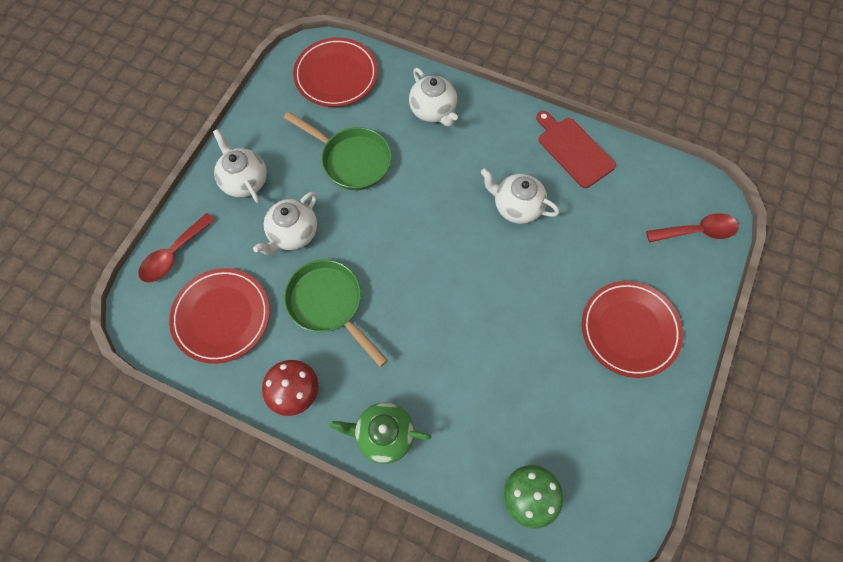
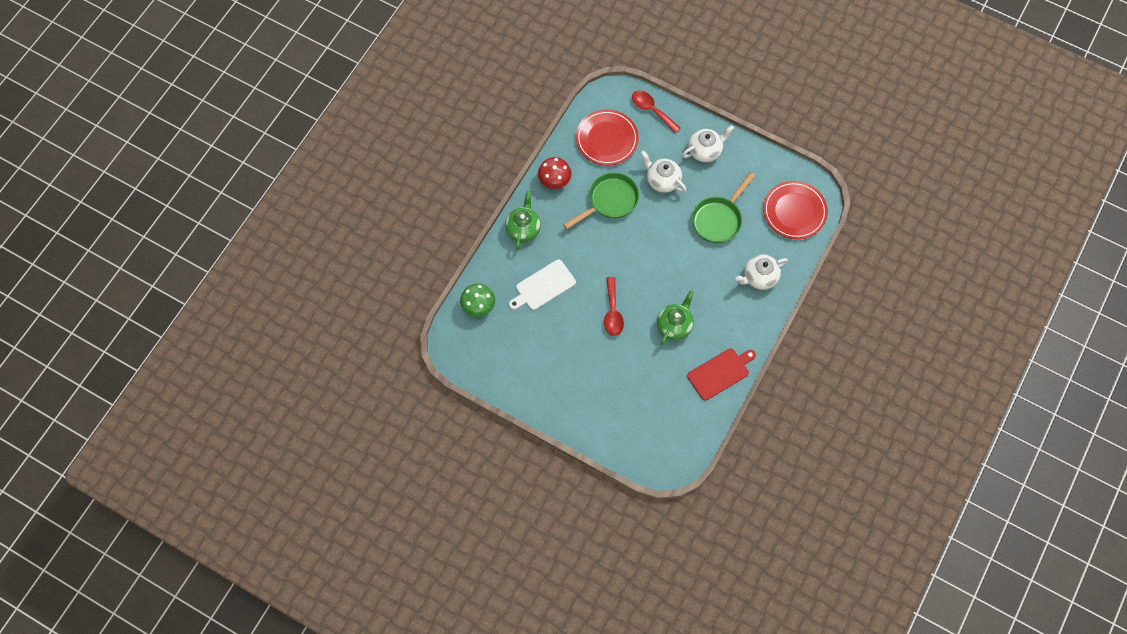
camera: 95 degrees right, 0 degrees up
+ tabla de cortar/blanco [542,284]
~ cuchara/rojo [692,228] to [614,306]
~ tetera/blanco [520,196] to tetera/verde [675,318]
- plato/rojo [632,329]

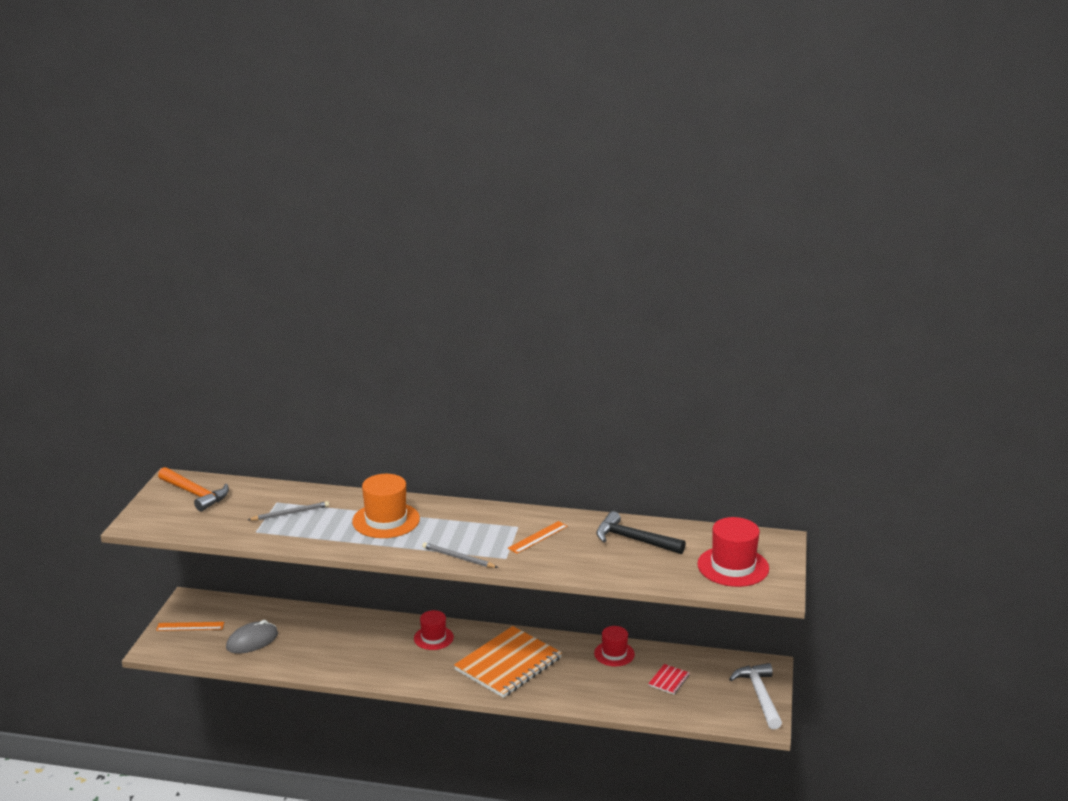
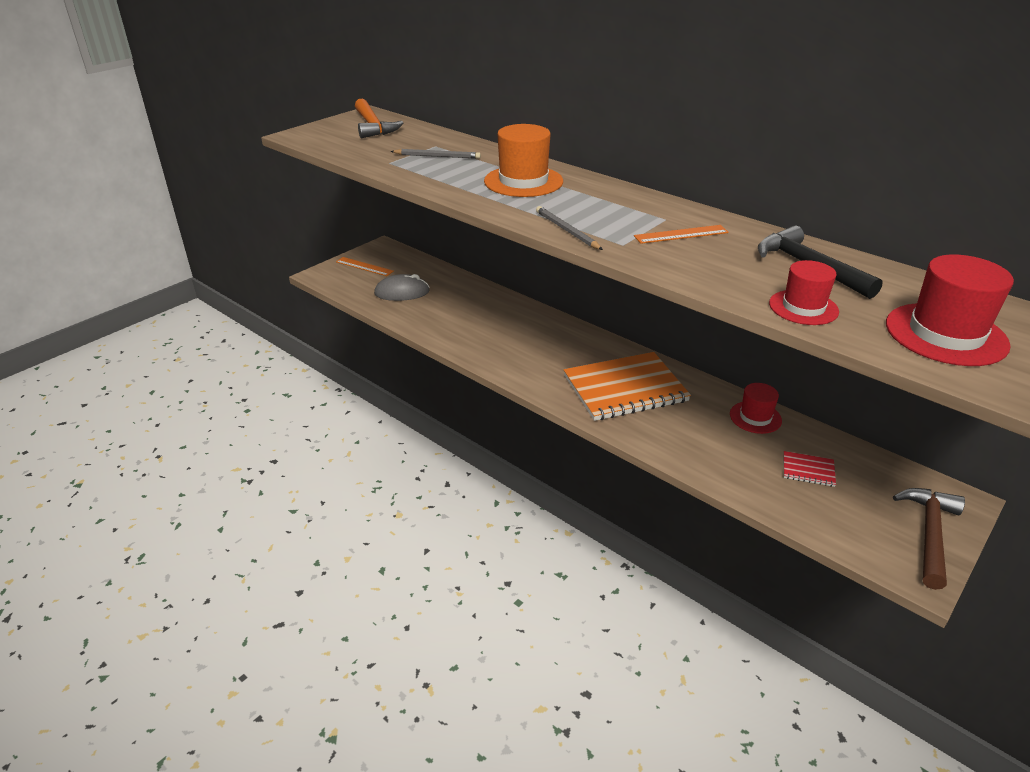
camera: 30 degrees right, 10 degrees up
~ sombrero/rojo [434,630] to [804,292]
~ cuaderno/rojo [669,679] = [810,469] 45 degrees clockwise
~ martillo/blanco [755,696] to martillo/marrón [929,539]

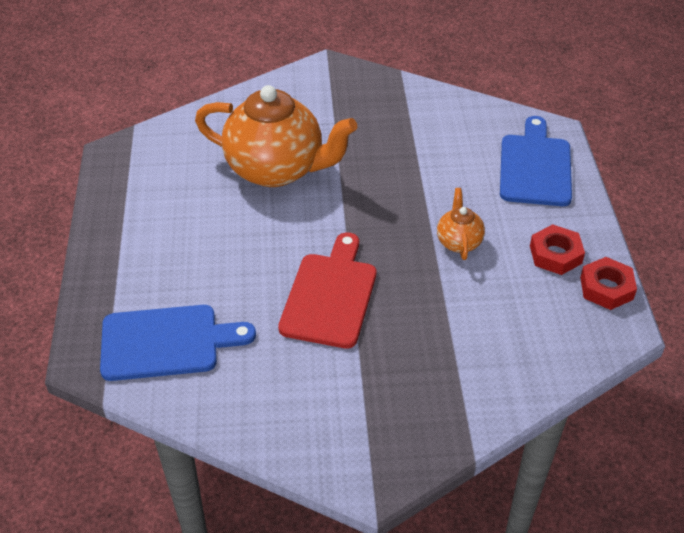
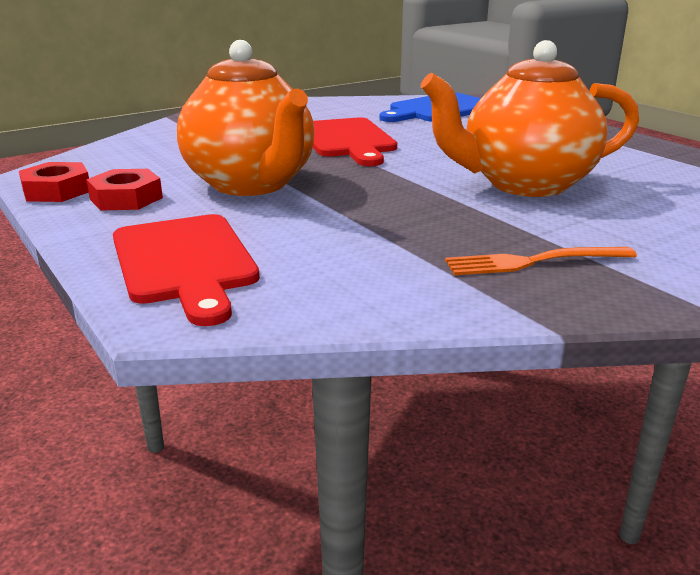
camera: 150 degrees right, 20 degrees down
~ tabla de cortar/azul [536,161] to tabla de cortar/rojo [186,270]
~ tetera/naranja [461,224] = [246,118] x2.22
+ tenedor/naranja [541,261]

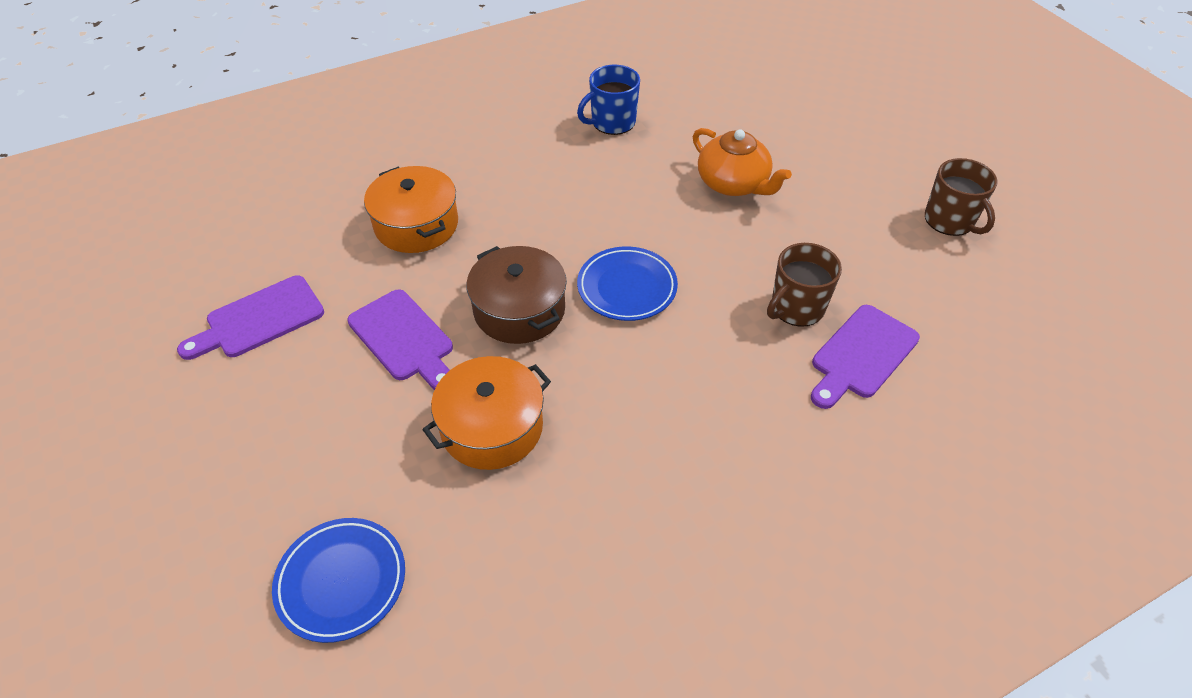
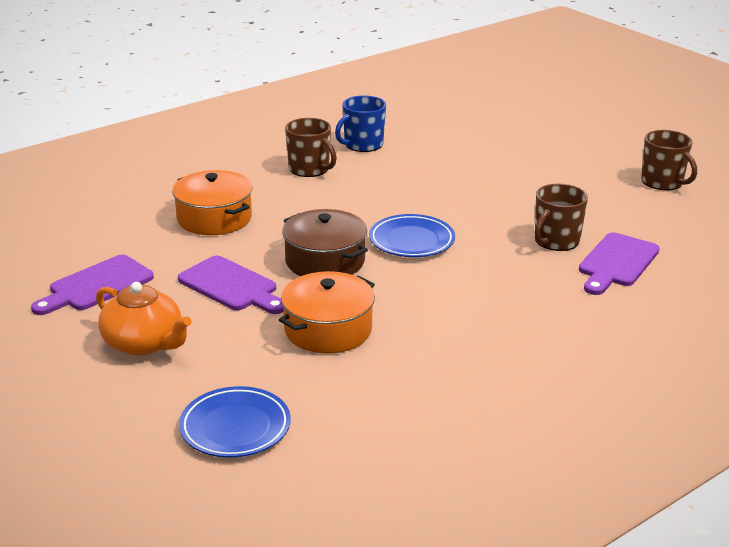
camera: 10 degrees left, 20 degrees down
~ tetera/naranja [742,162] to [143,319]
+ taza/marrón [311,147]

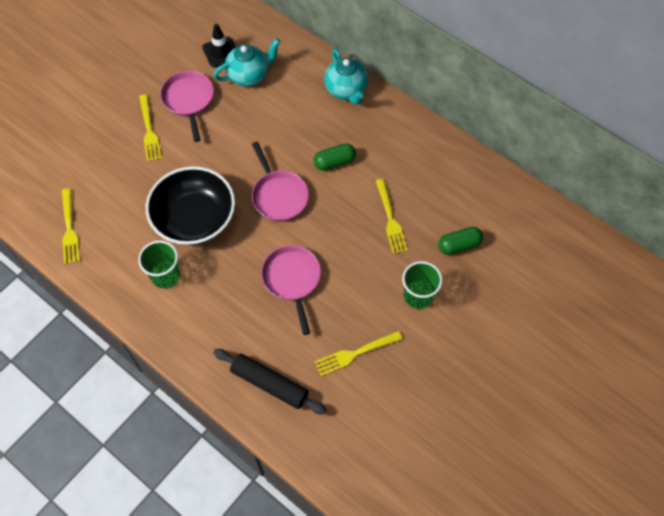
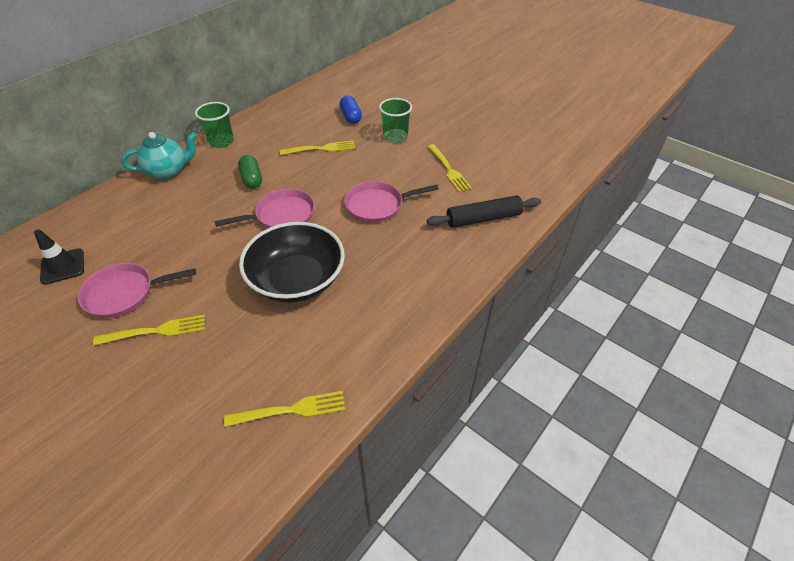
camera: 90 degrees left, 15 degrees down
~ vaso/verde [159,264] to [214,125]
~ cápsula/verde [460,241] to cápsula/azul [351,110]
~ rodillo/negro [270,381] = [484,211] 45 degrees clockwise
- tetera/turquesa [246,62]

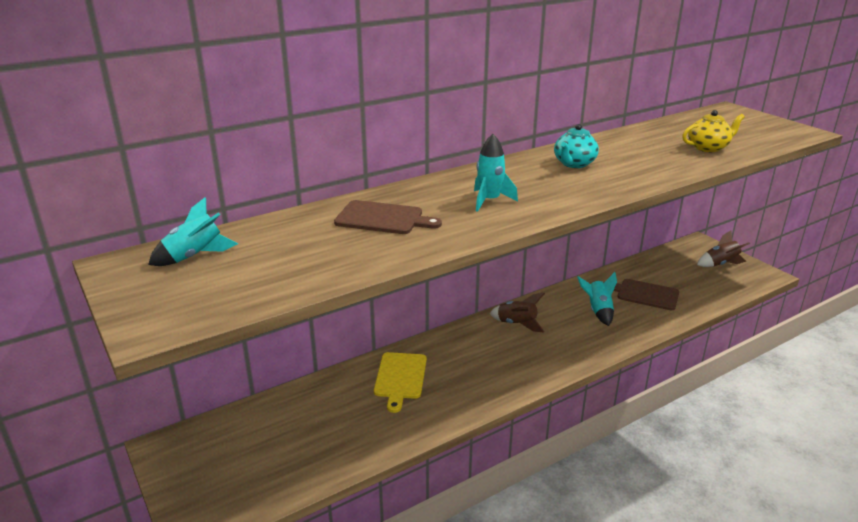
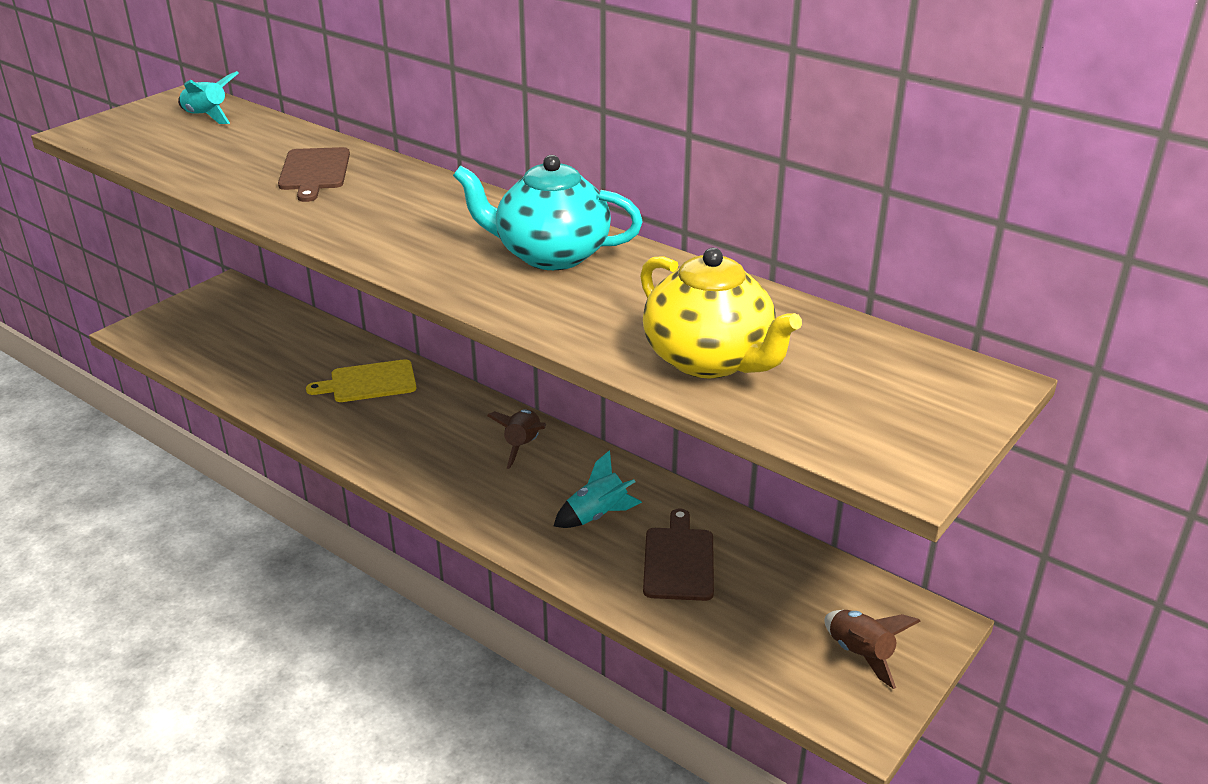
camera: 70 degrees right, 5 degrees up
~ tetera/turquesa [576,146] = [548,212] x1.68
~ tetera/amarillo [713,131] = [721,313] x1.68
- cohete/turquesa [496,173]

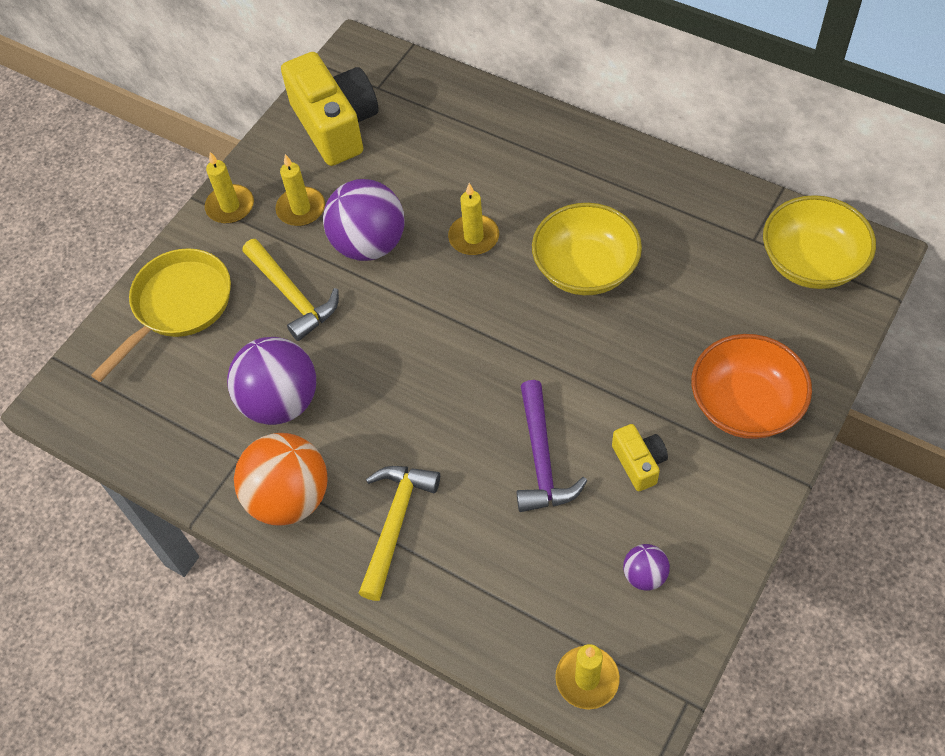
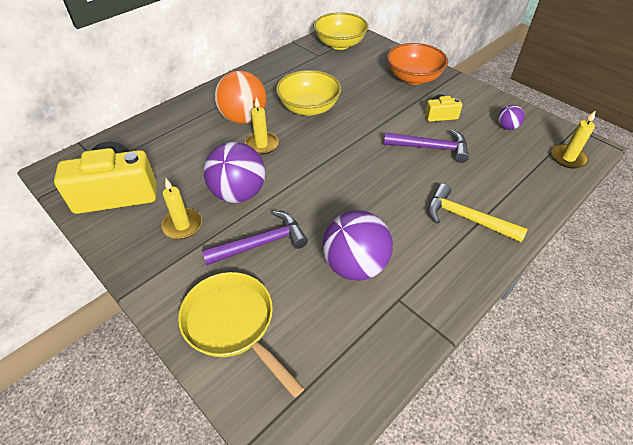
camera: 80 degrees left, 10 degrees down
~ martillo/amarillo [291,290] to martillo/morado [255,238]
~ pelota/naranja [281,479] to [240,97]
- vela/amarillo [229,188]

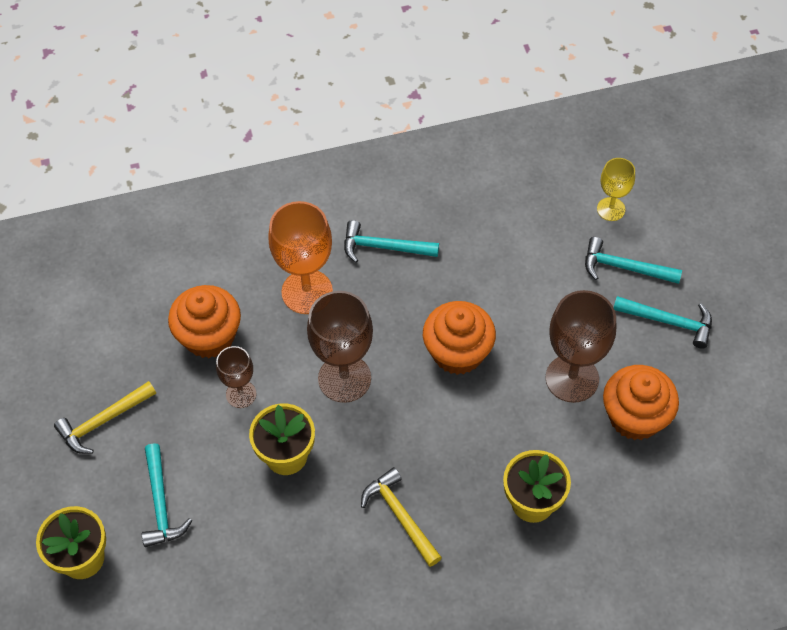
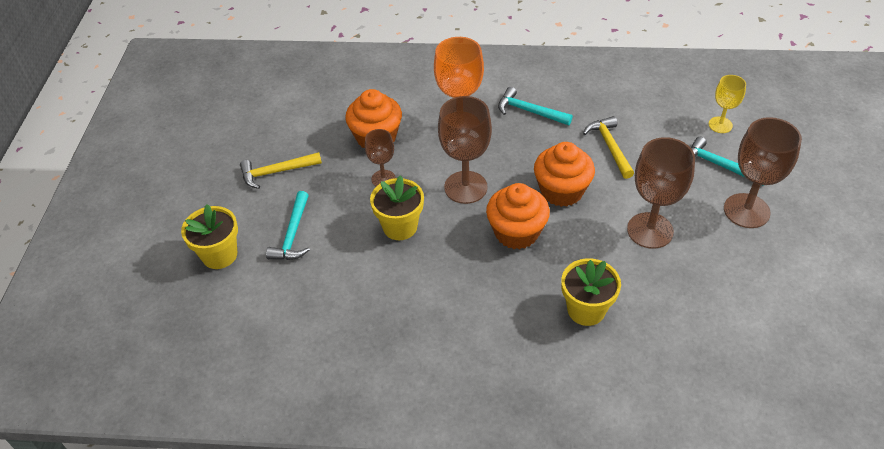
camera: 20 degrees right, 10 degrees down
~ magdalena/naranja [641,402] to [518,216]
~ martillo/amarillo [401,517] to [608,147]
~ martillo/turquesa [663,322] to copa/marrón [763,172]

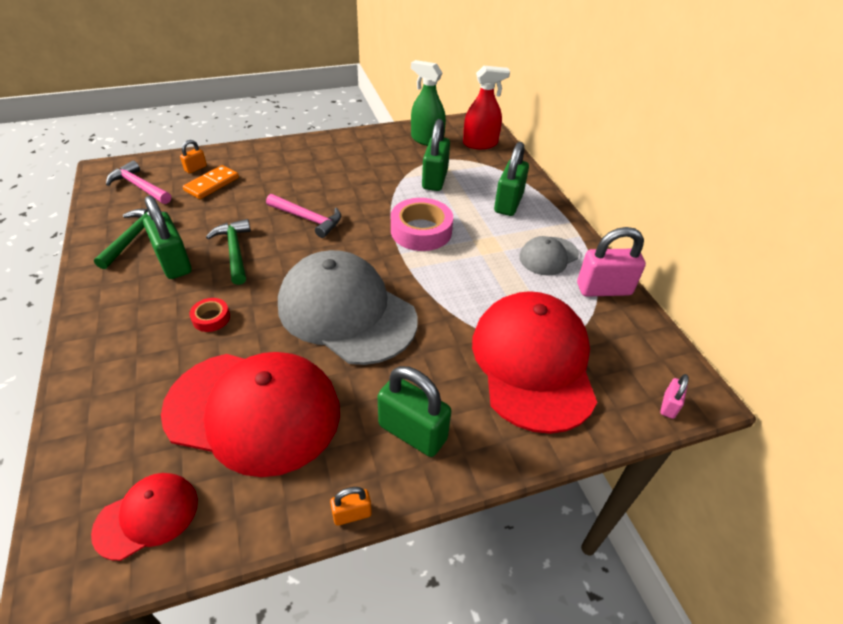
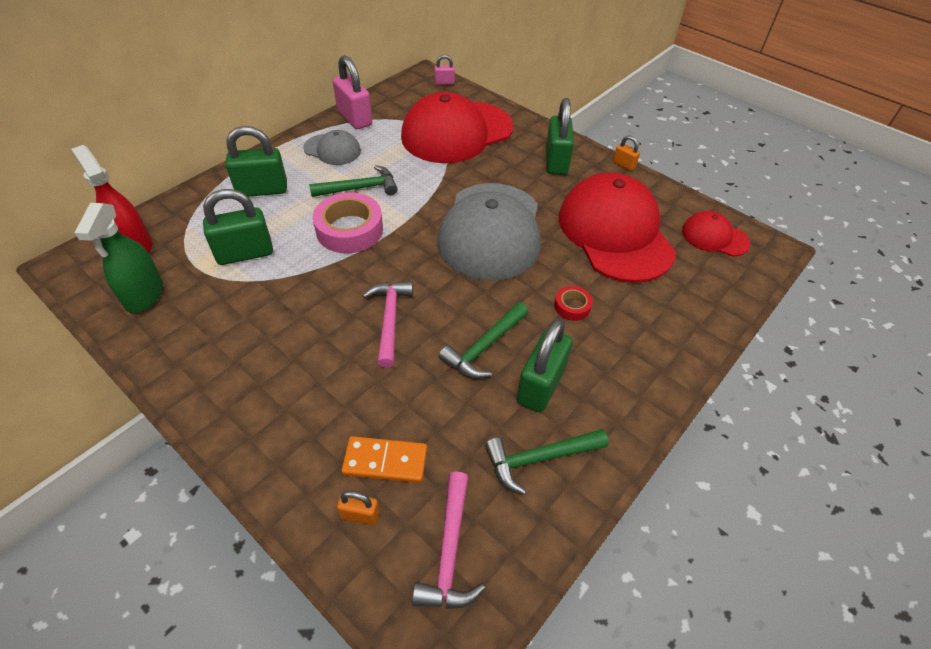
camera: 120 degrees left, 5 degrees up
+ martillo/verde [353,181]

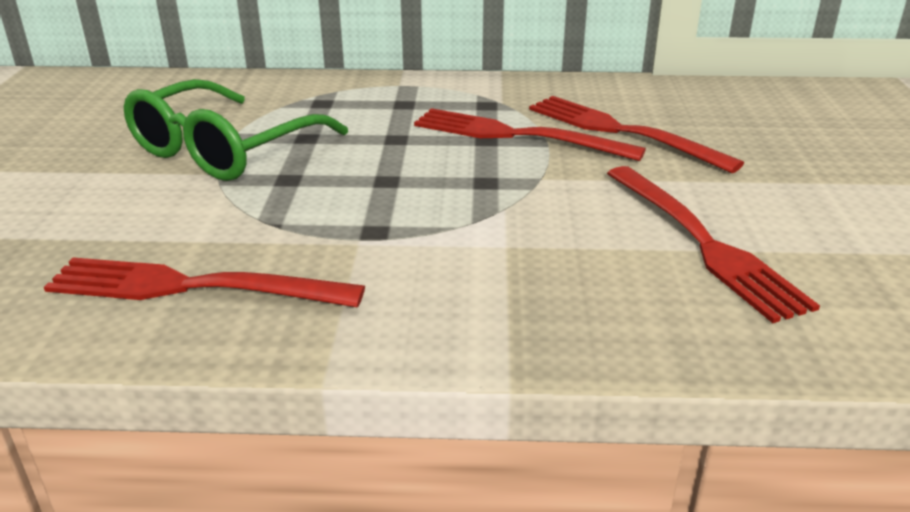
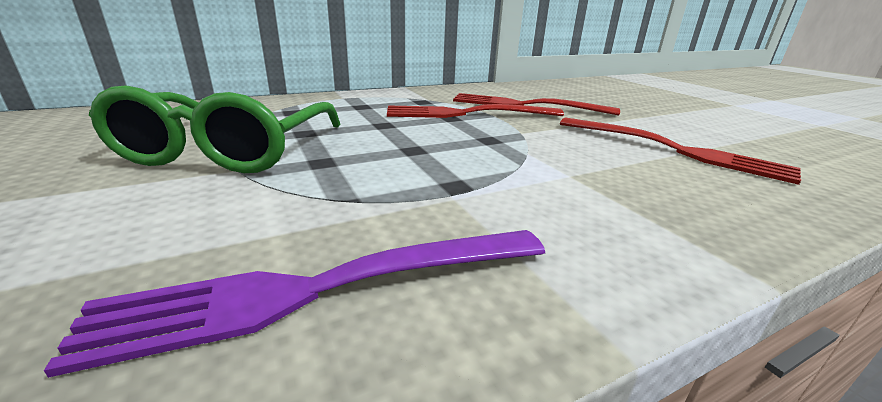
camera: 30 degrees left, 5 degrees down
~ tenedor/rojo [204,282] to tenedor/morado [294,304]

